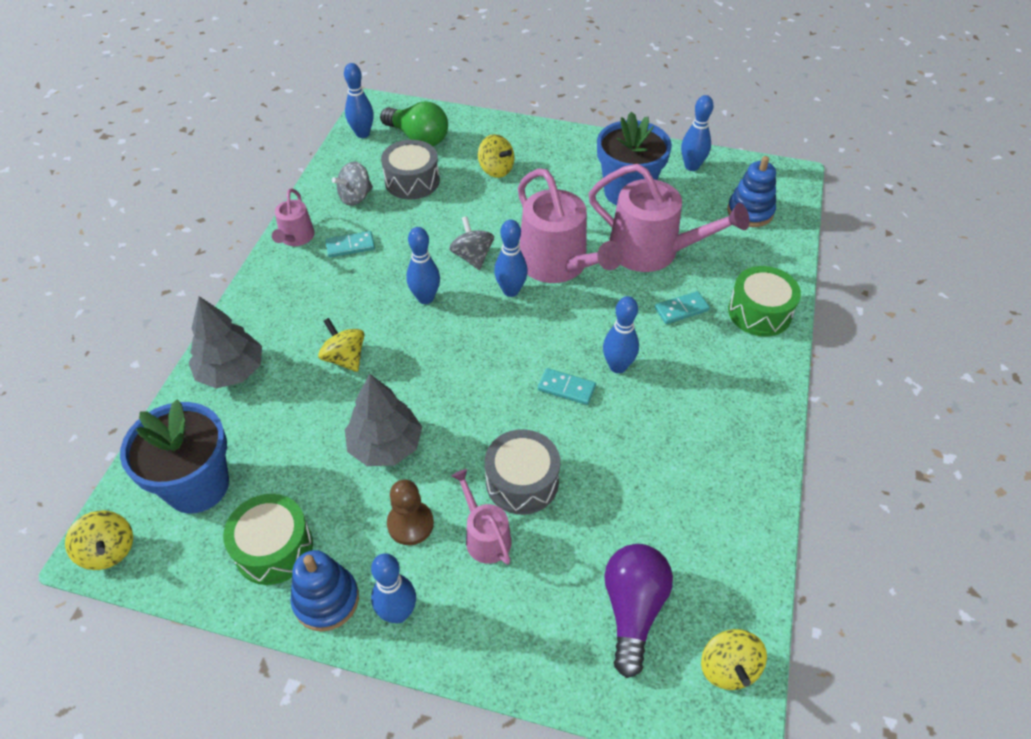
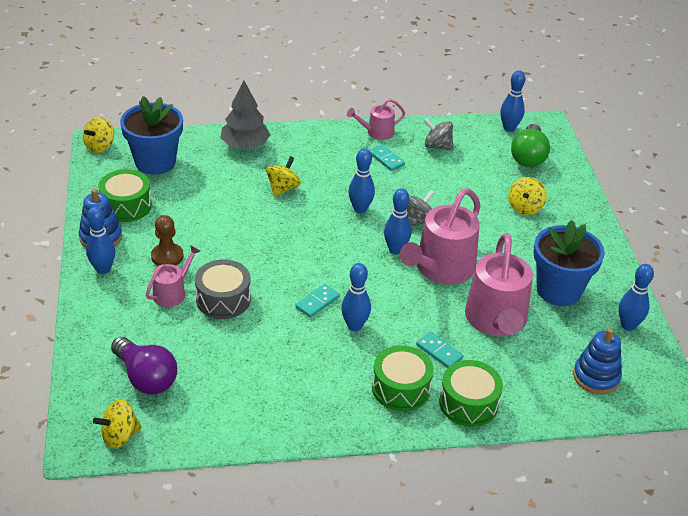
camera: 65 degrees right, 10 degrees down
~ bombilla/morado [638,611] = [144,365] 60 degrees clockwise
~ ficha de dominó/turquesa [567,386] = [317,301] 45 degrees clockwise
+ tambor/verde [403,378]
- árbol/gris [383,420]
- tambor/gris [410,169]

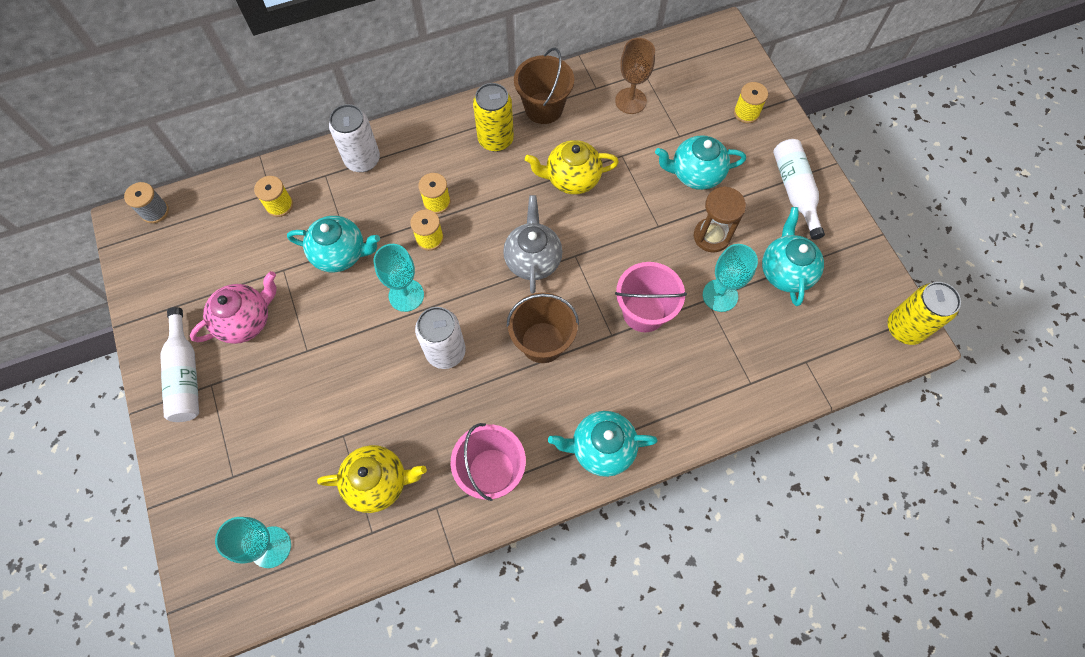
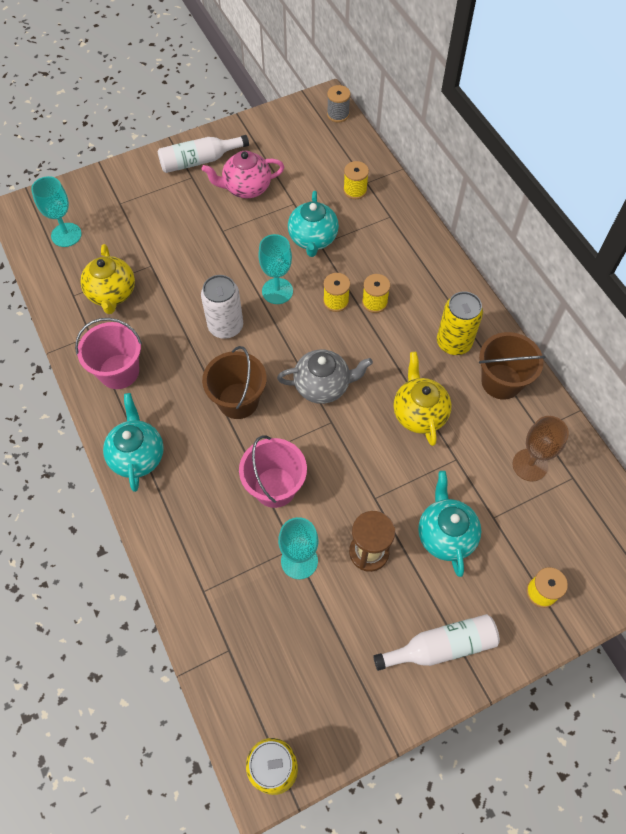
camera: 85 degrees right, 5 degrees down
~ tetera/rosa [233,307] = [243,174] 120 degrees clockwise
- lata/blanco [354,138]
- tetera/turquesa [793,256]

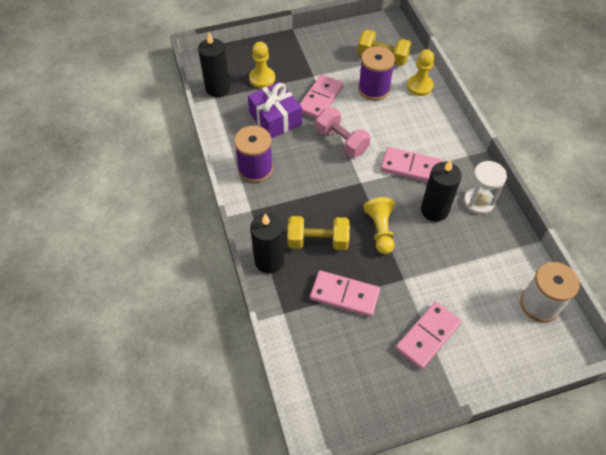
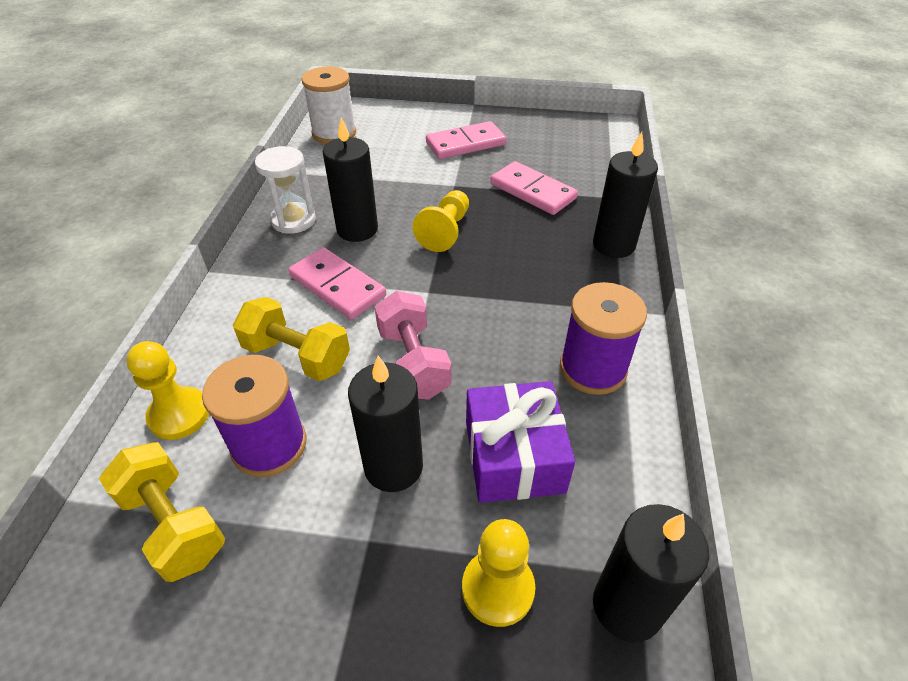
camera: 155 degrees left, 10 degrees down
~ mancuerna/amarillo [318,233] to [291,339]
~ ficha de dominó/rosa [322,96] to vela/negro [385,424]

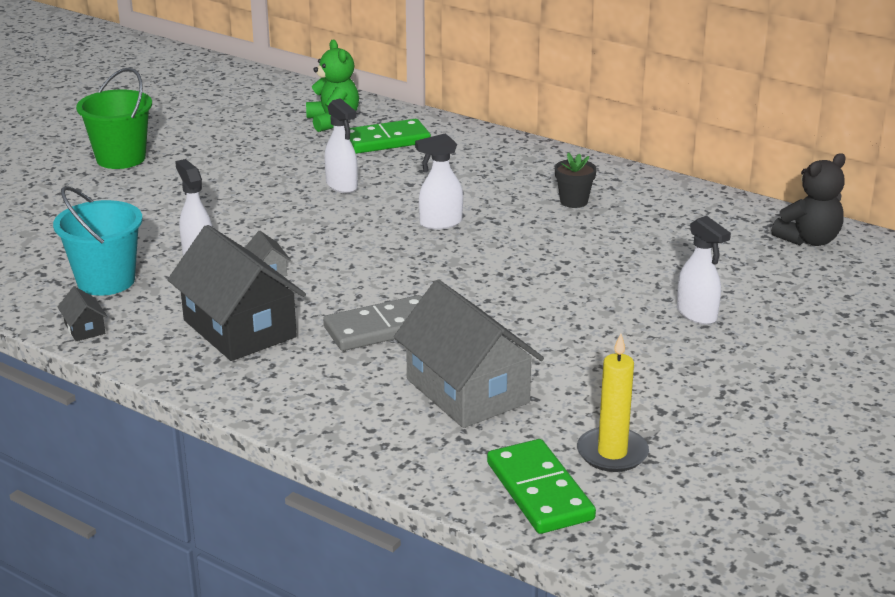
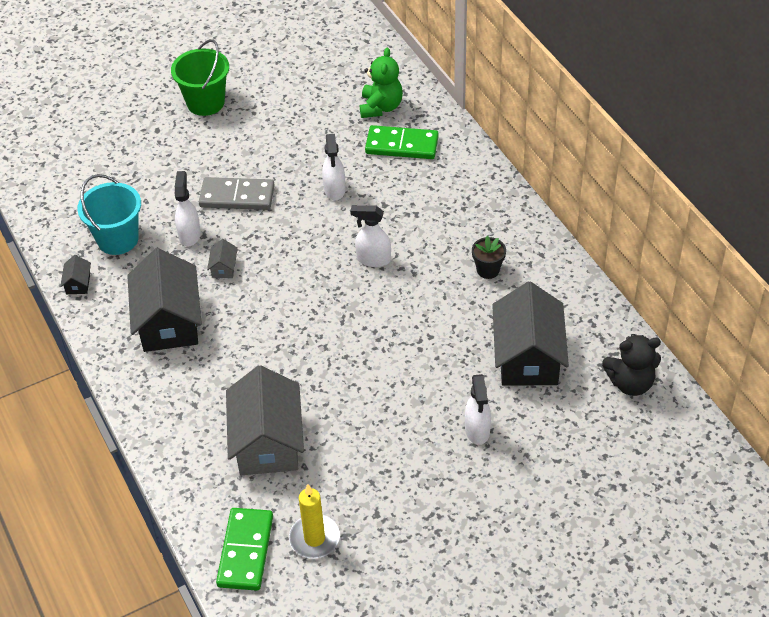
camera: 30 degrees right, 20 degrees up
~ ficha de dominó/gris [372,323] to [237,193]
+ casa/negro [530,333]

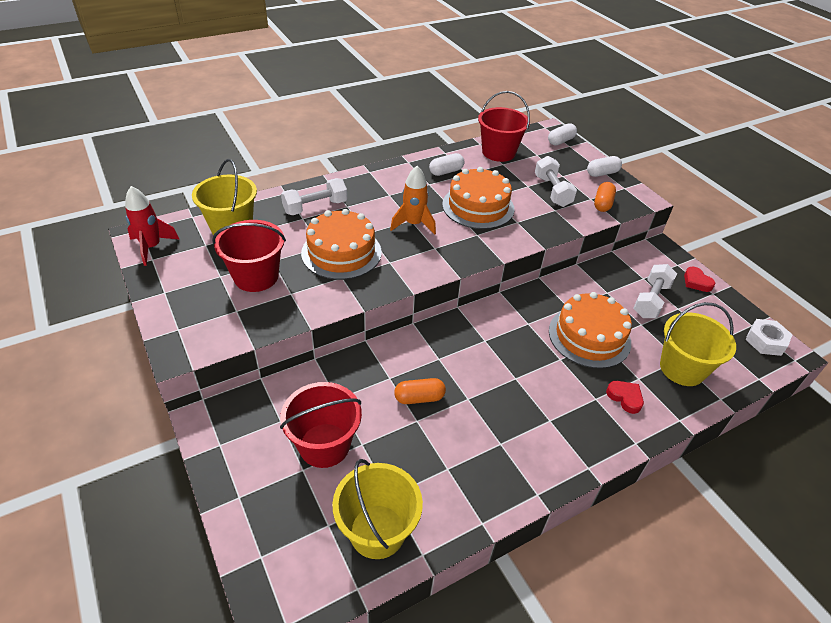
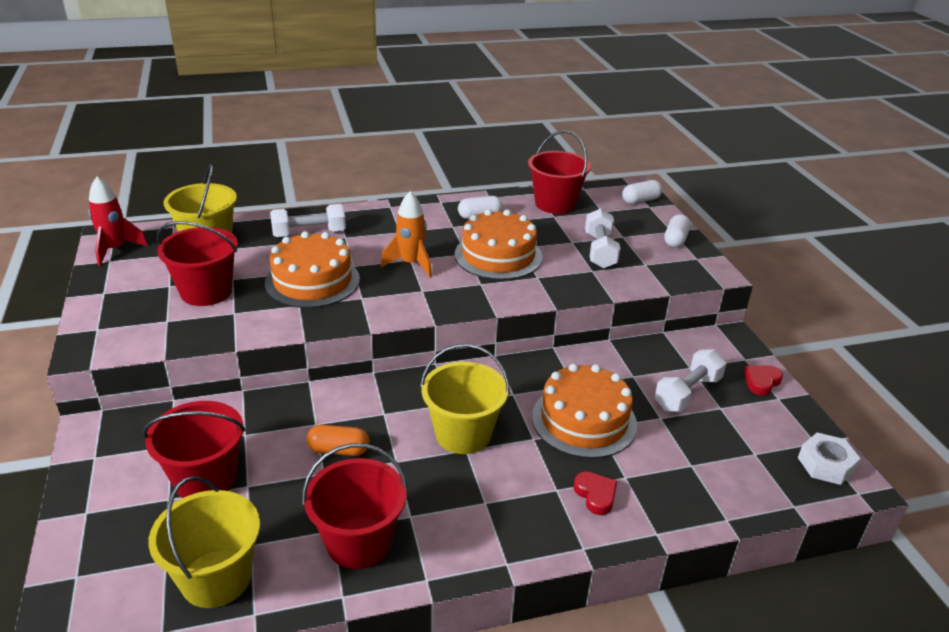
camera: 15 degrees right, 10 degrees down
+ balde/rojo [355,506]
~ balde/amarillo [698,344] to [465,399]
~ cápsula/blanco [604,166] = [677,230] 60 degrees counterclockwise
~ corazón/rojo [699,279] = [763,380] 60 degrees clockwise
- cápsula/naranja [605,197]

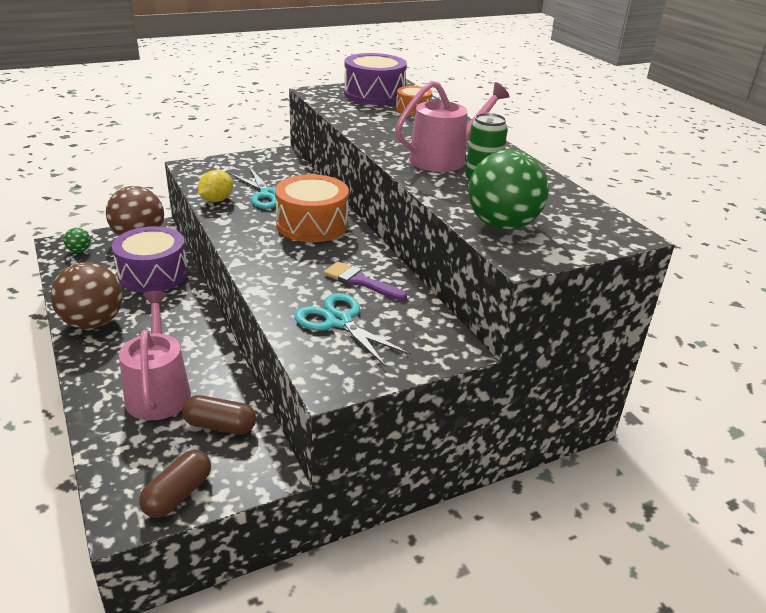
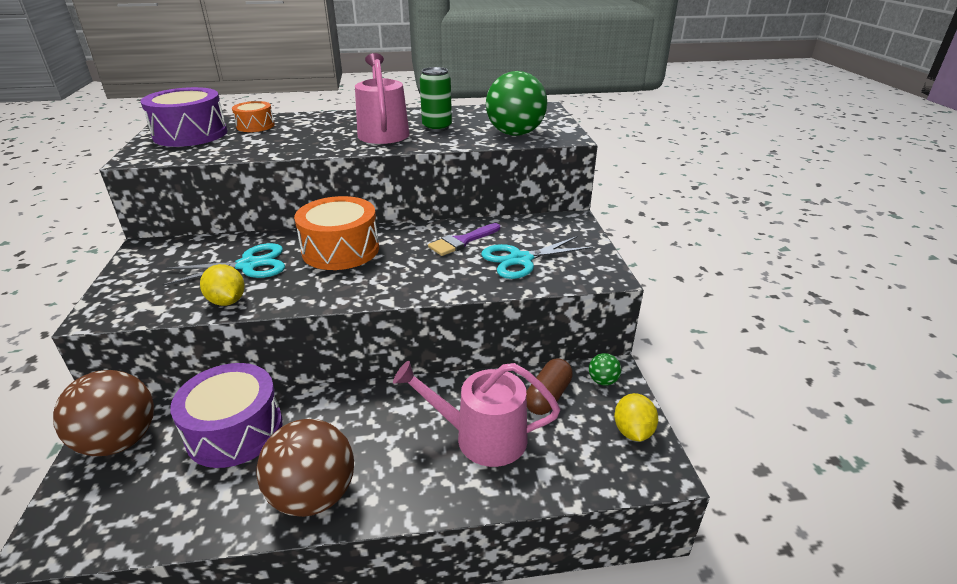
camera: 70 degrees left, 0 degrees up
~ pelota/verde [77,240] to [605,369]
~ cápsula/marrón [175,484] to limón/amarillo [636,417]

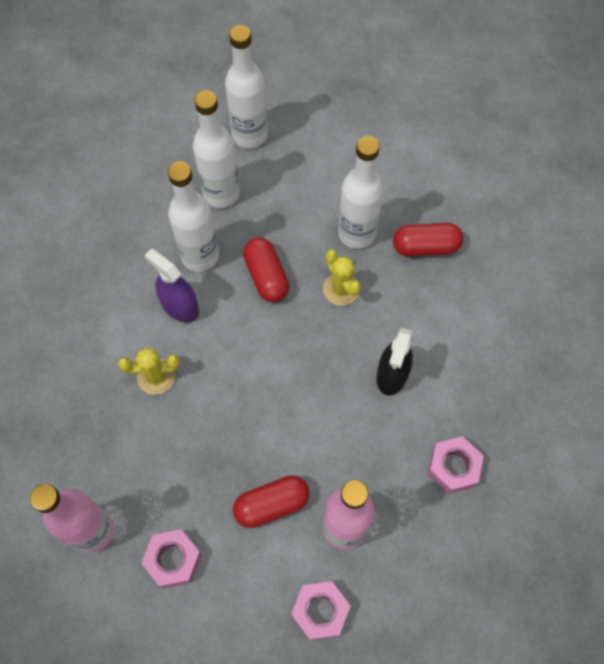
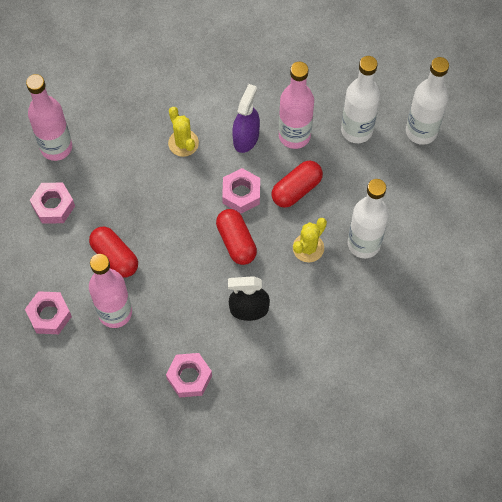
camera: 70 degrees right, 0 degrees up
~ cápsula/rojo [428,240] to [236,237]
+ tuerca/rosa [241,191]
~ botella/blanco [193,216] to botella/rosa [296,105]

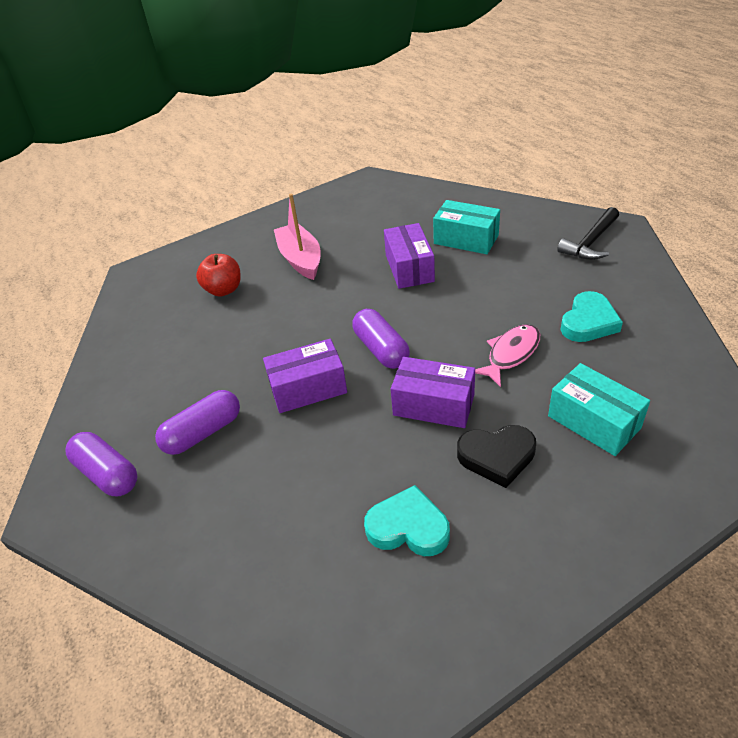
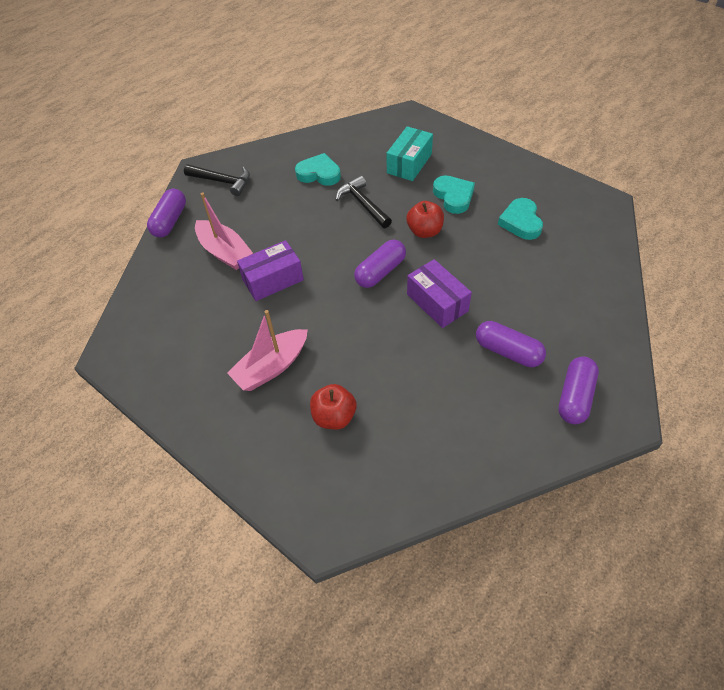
camera: 110 degrees left, 10 degrees up
+ cápsula/morado [166,213]
~ caja/turquesa [466,227] to barco/rosa [224,231]
~ pez/rosa [507,355] to martillo/negro [363,202]
~ caja/morado [433,392] to manzana/rojo [425,219]
~ corazón/negro [496,456] to corazón/turquesa [454,194]

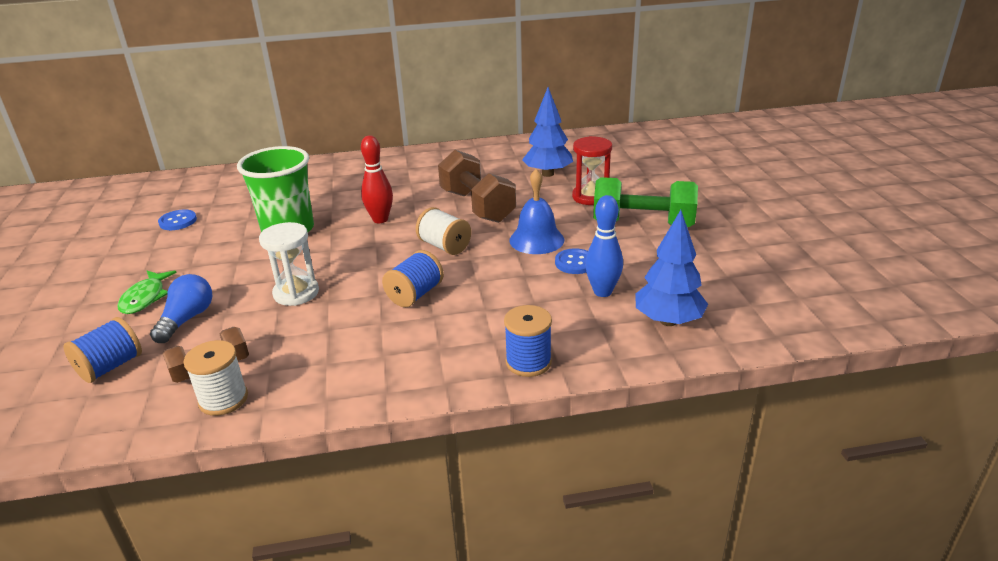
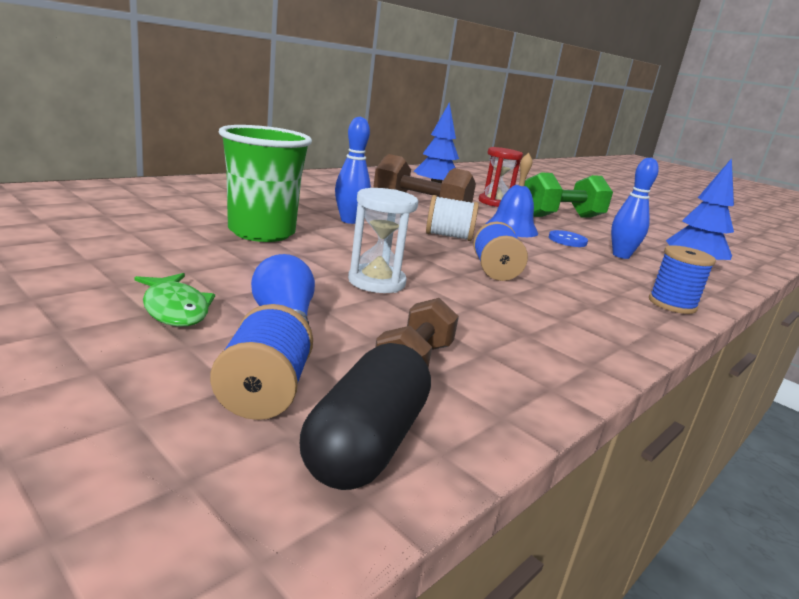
camera: 40 degrees left, 10 degrees down
+ cápsula/negro [365,416]
~ bolo/rojo [377,179] to bolo/azul [353,170]
- botón/azul [177,220]
- carrete/blanco [216,378]

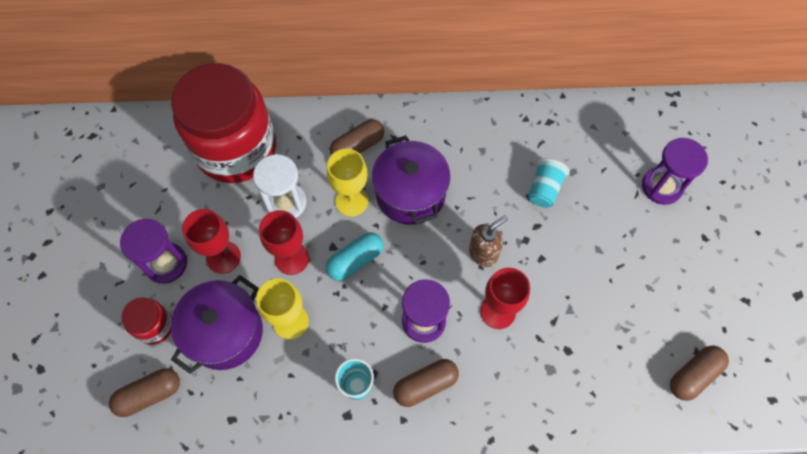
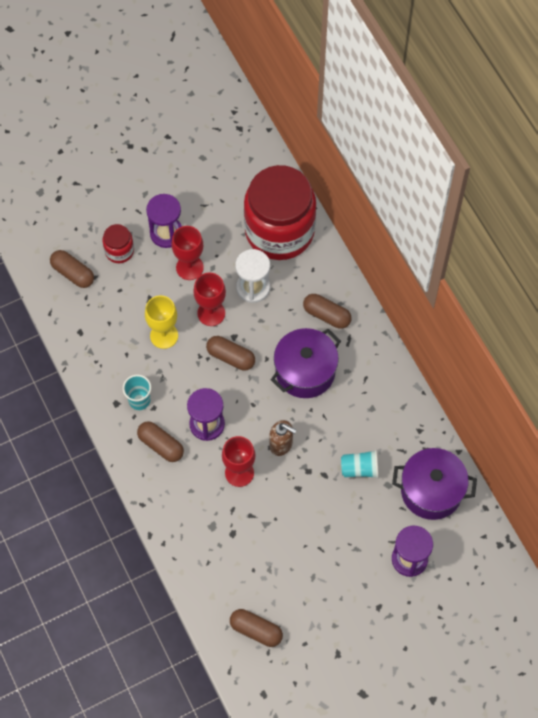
camera: 65 degrees right, 0 degrees up
~ cápsula/turquesa [354,256] to cápsula/marrón [230,353]
~ olla/morado [217,324] to [434,484]
- copa/amarillo [347,182]

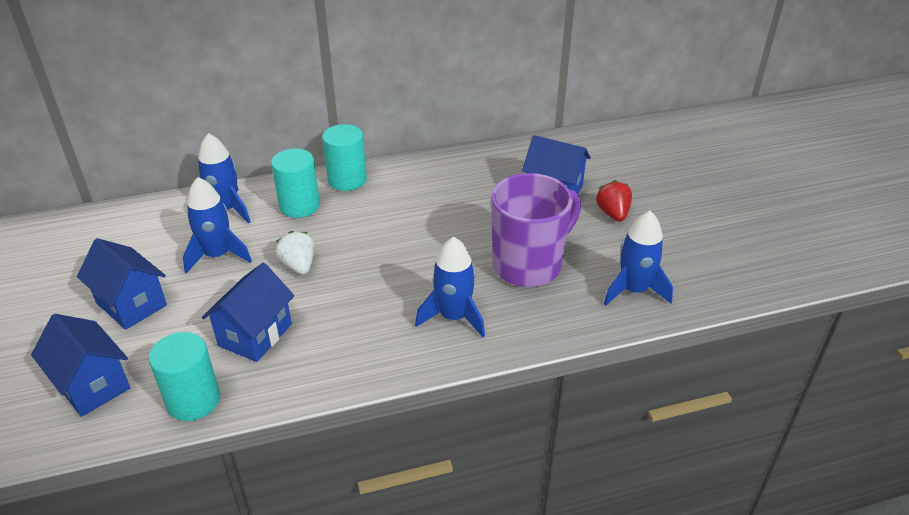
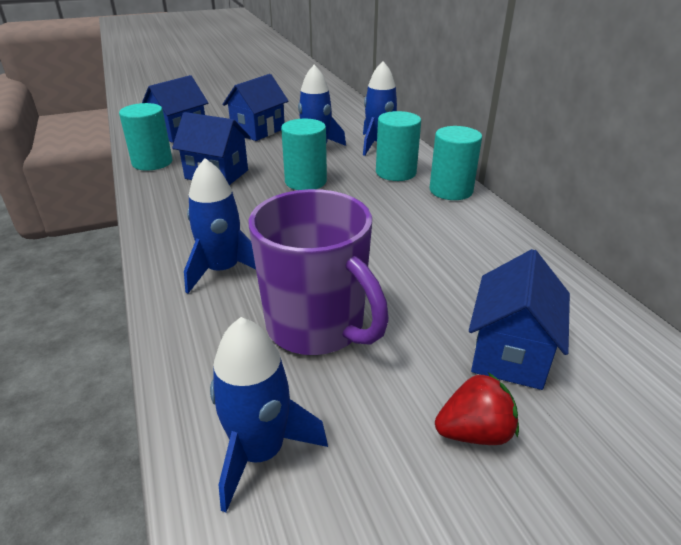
camera: 85 degrees right, 5 degrees down
~ fresa/blanco [295,252] to cilindro/turquesa [304,154]

